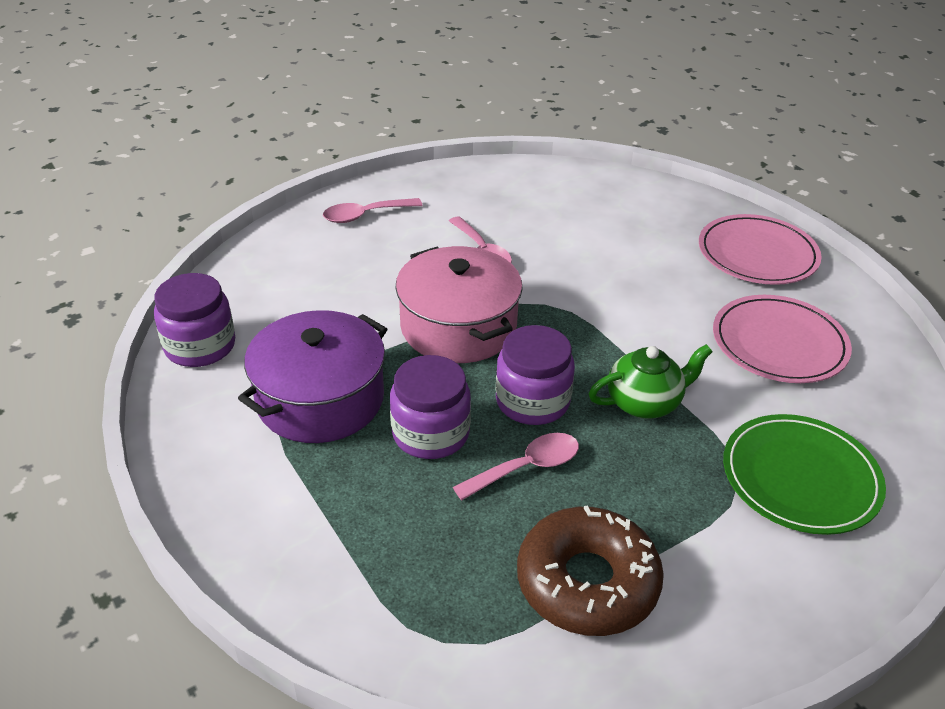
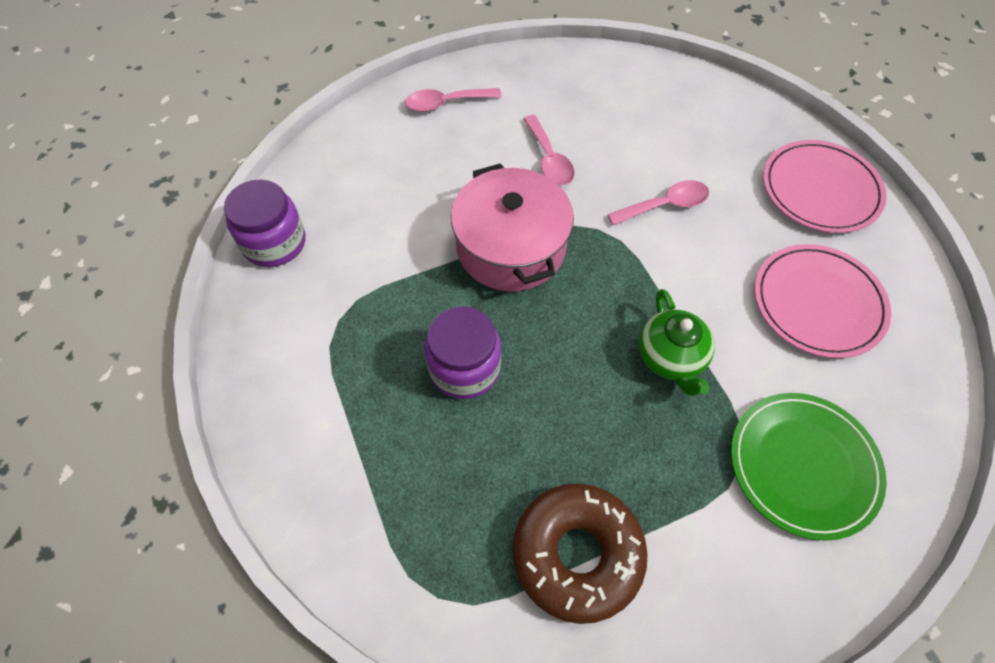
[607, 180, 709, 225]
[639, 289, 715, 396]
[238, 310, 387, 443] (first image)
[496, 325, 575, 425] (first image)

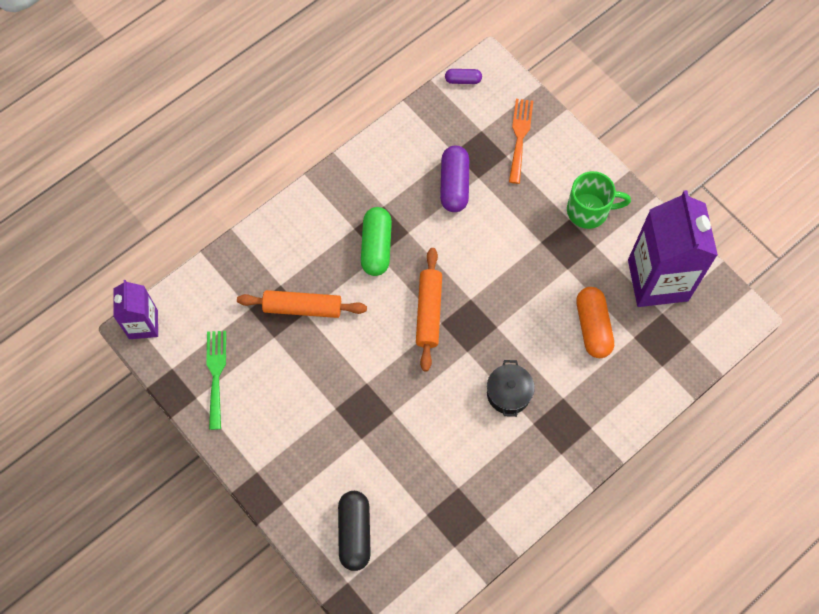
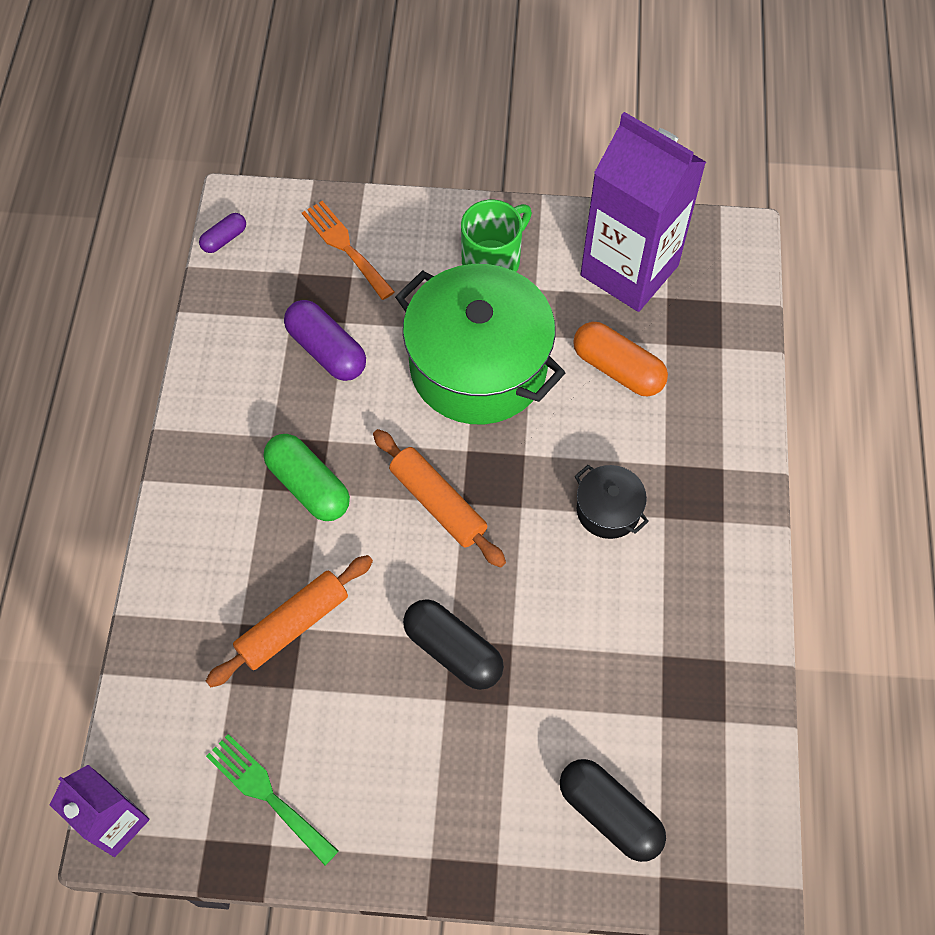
[395, 264, 565, 424]
[403, 599, 504, 690]

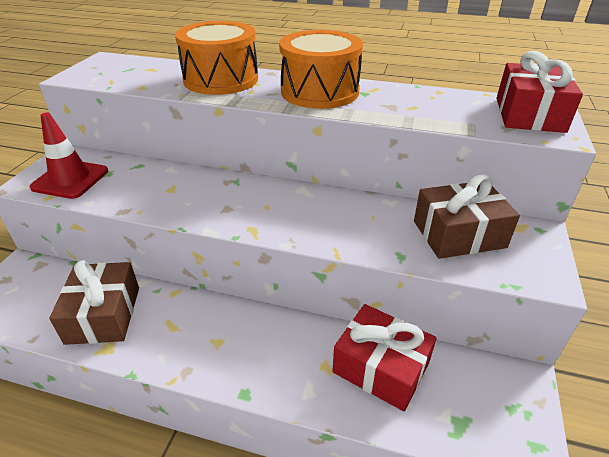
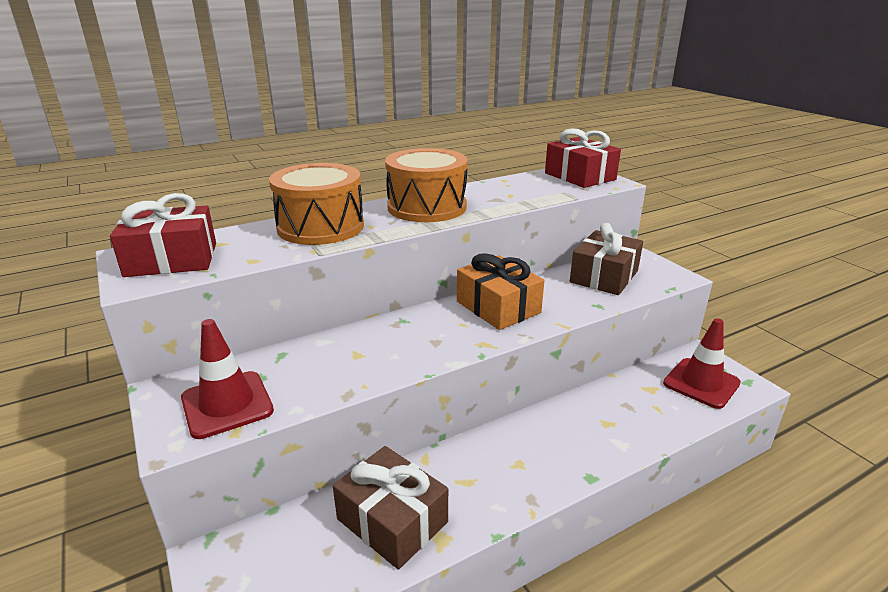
[110, 193, 216, 277]
[457, 253, 544, 330]
[663, 318, 741, 409]

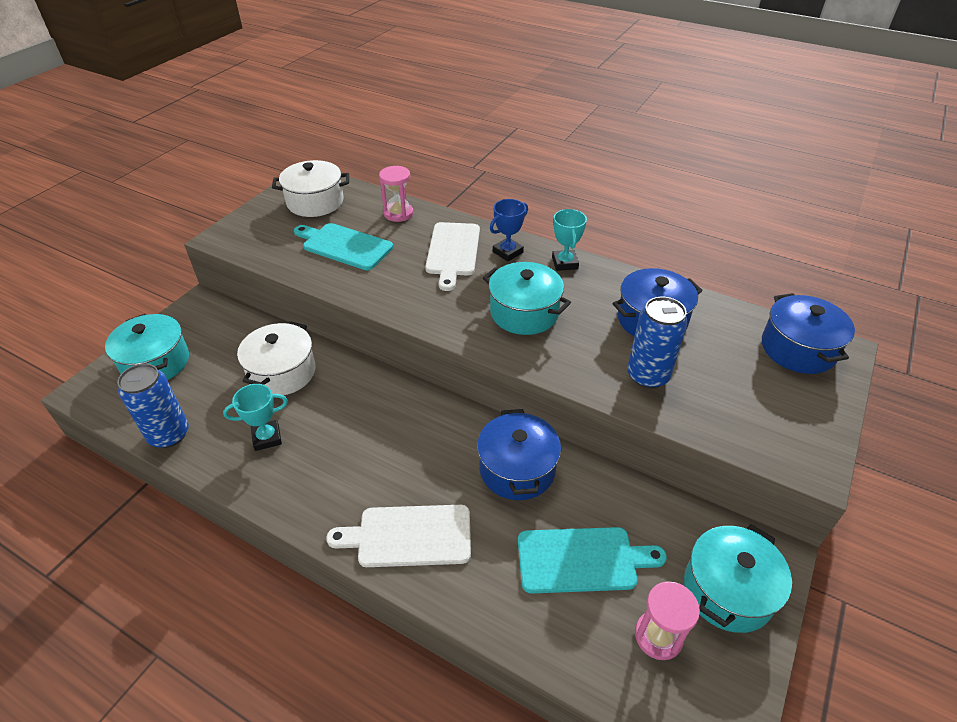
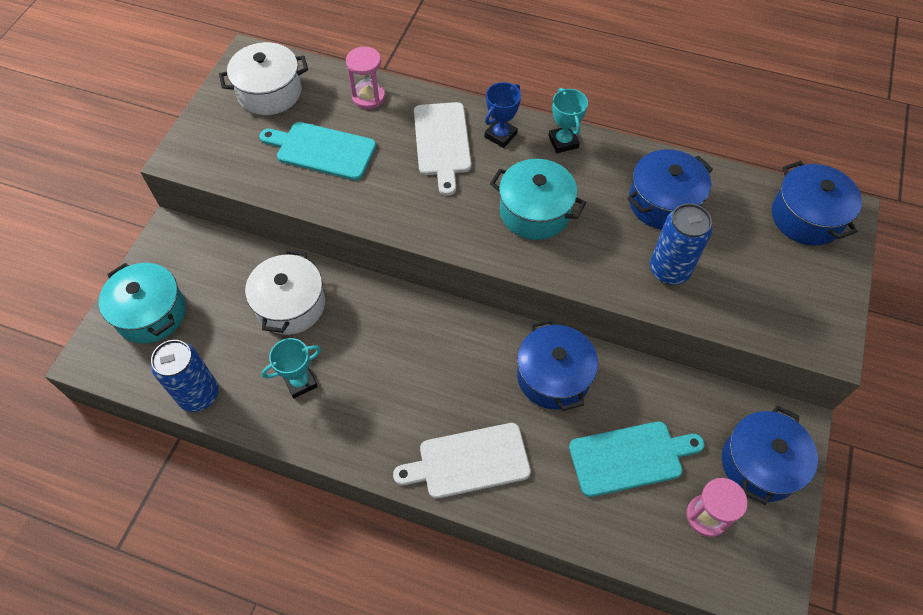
[722, 405, 818, 505]

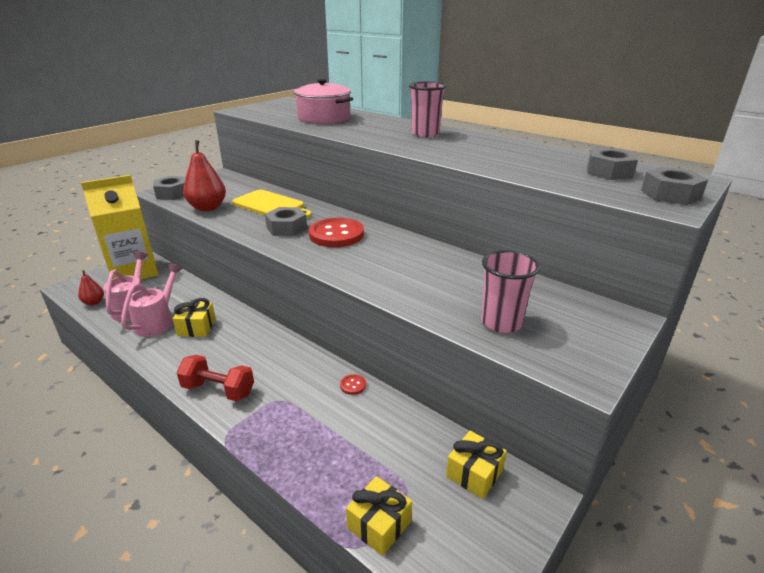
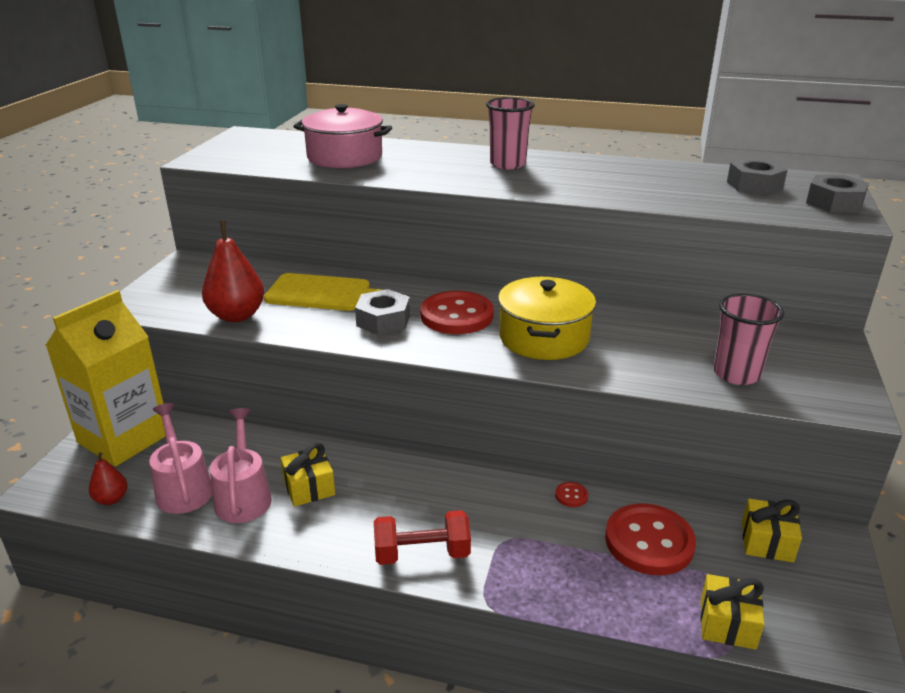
[498, 277, 596, 360]
[605, 504, 696, 575]
[153, 176, 186, 200] (first image)

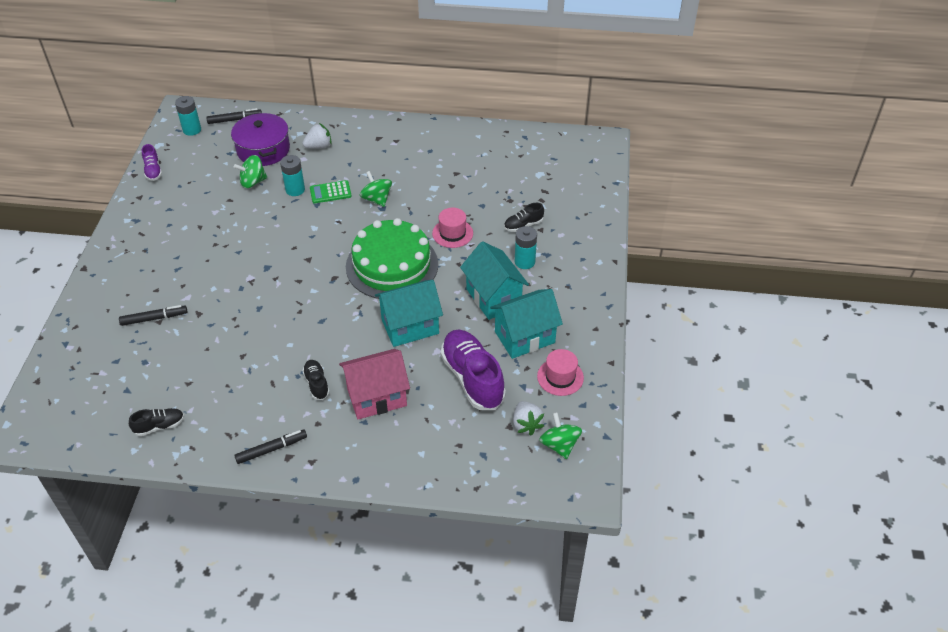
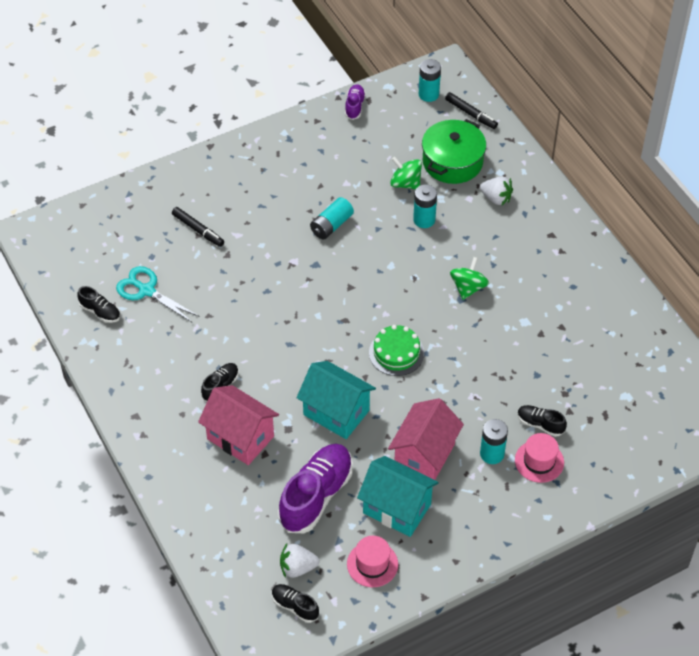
[116, 266, 198, 323]
[272, 584, 319, 623]
[280, 544, 319, 578]
[310, 197, 354, 240]
[345, 84, 366, 120]
[369, 325, 424, 376]
[388, 398, 464, 480]
[422, 119, 486, 184]
[515, 433, 564, 483]
[234, 429, 307, 464] (first image)
[310, 180, 352, 203] (first image)

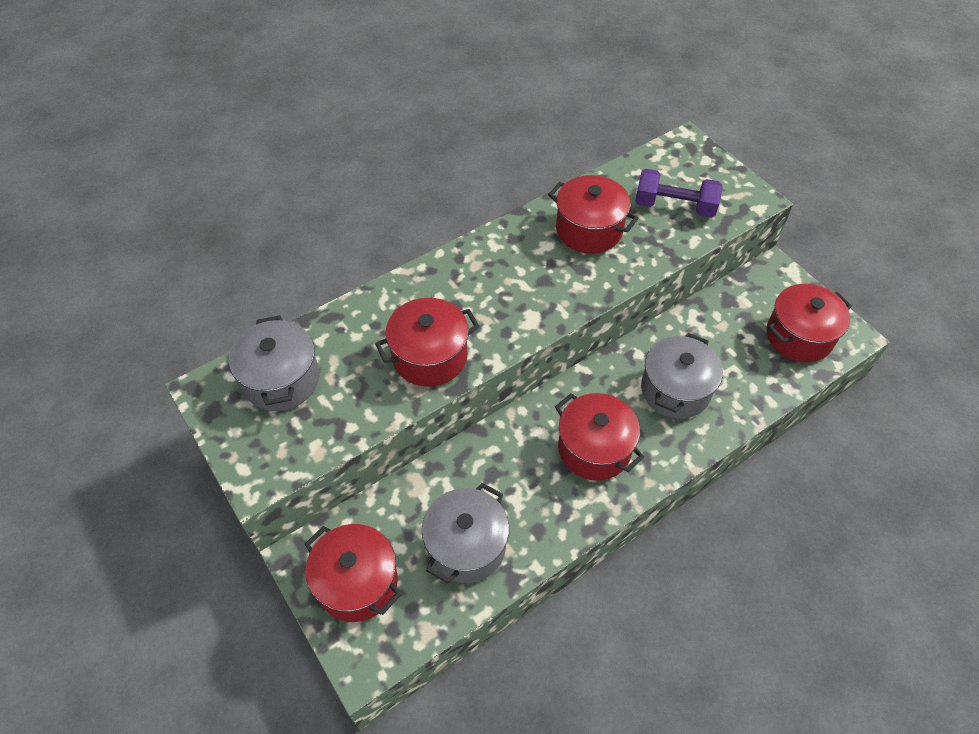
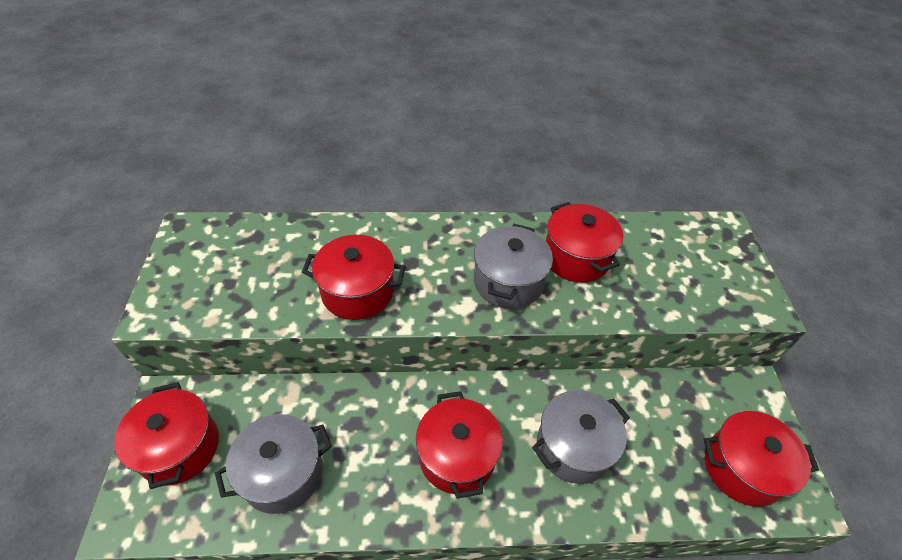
[474, 224, 553, 309]
[635, 169, 723, 218] (first image)

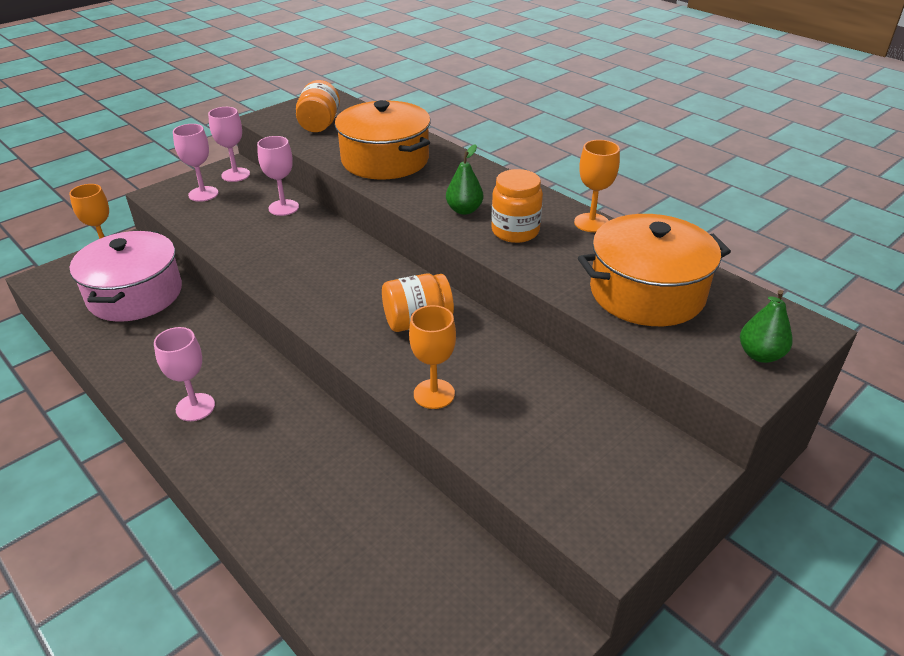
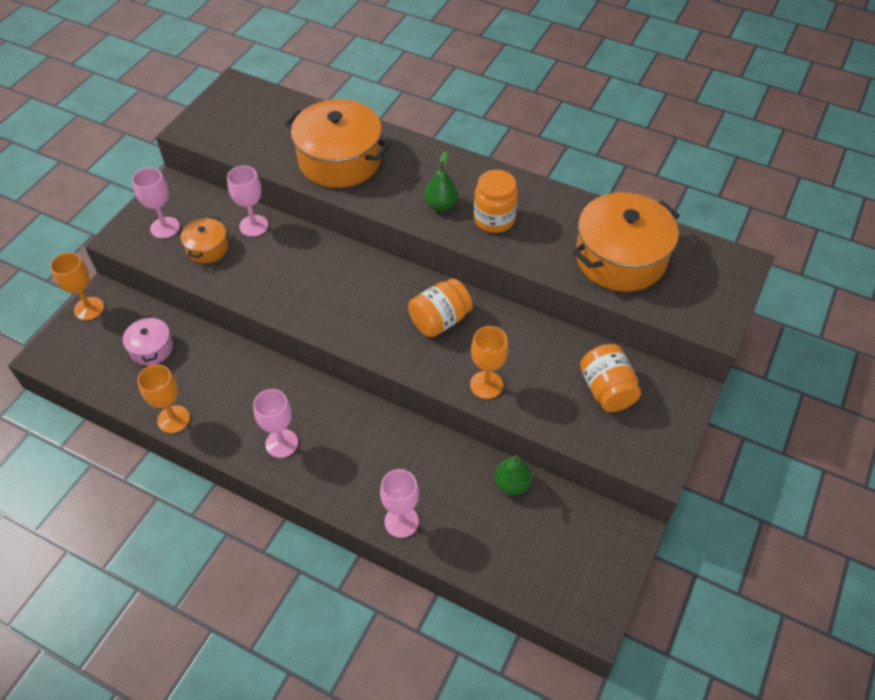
[123, 316, 173, 365]
[137, 364, 190, 433]
[181, 216, 228, 263]
[380, 469, 419, 538]
[495, 455, 532, 495]
[580, 344, 641, 412]

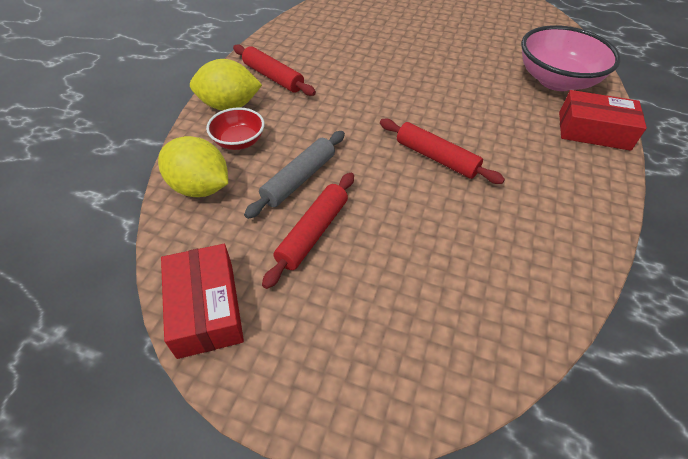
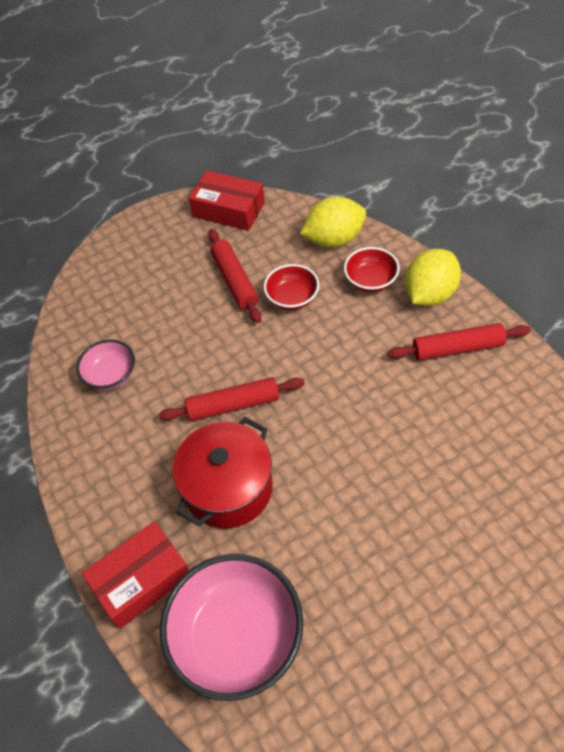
[77, 340, 135, 390]
[172, 417, 273, 528]
[264, 264, 319, 310]

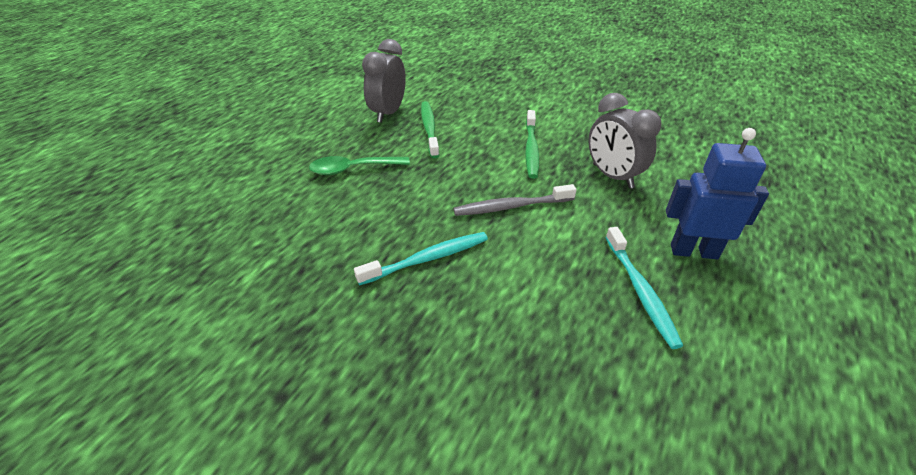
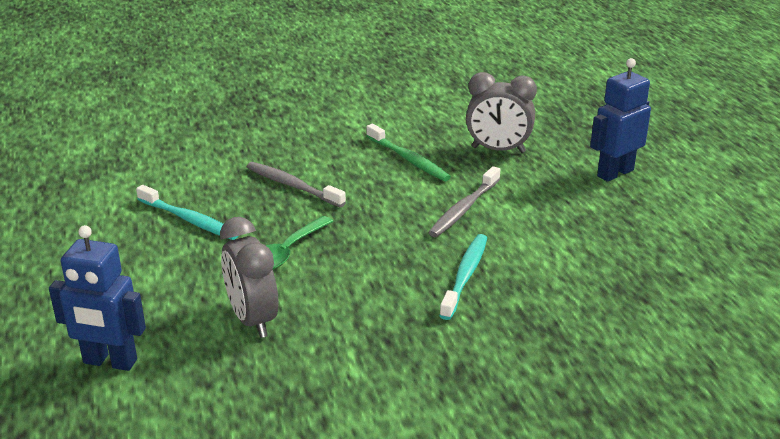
[49, 225, 146, 371]
[136, 185, 238, 240]
[220, 217, 278, 338]
[247, 162, 346, 207]

